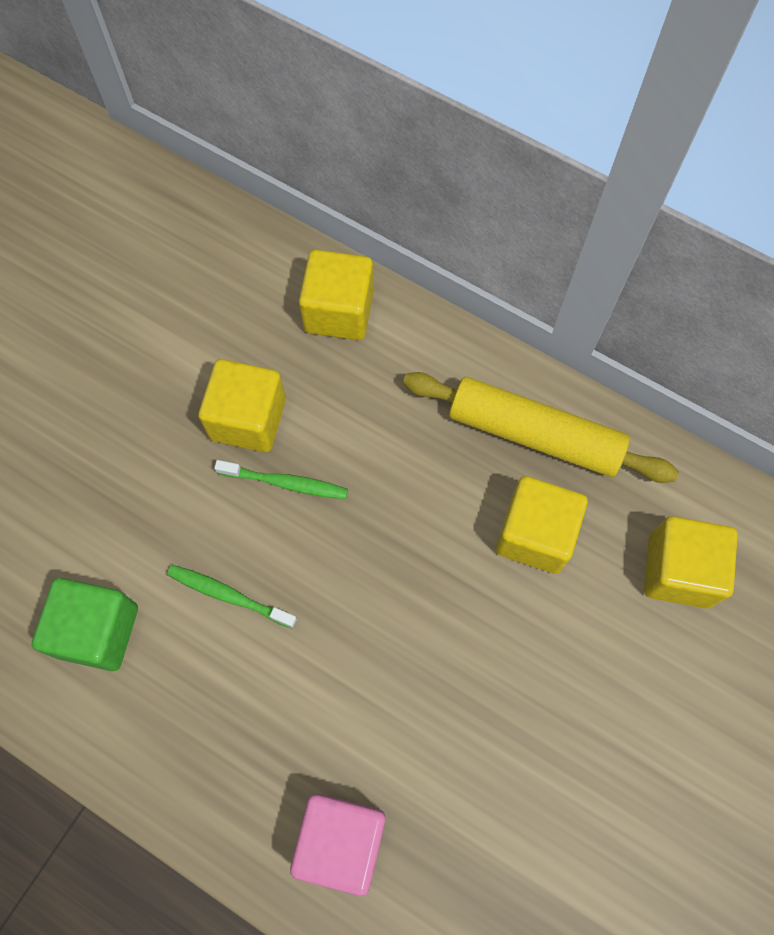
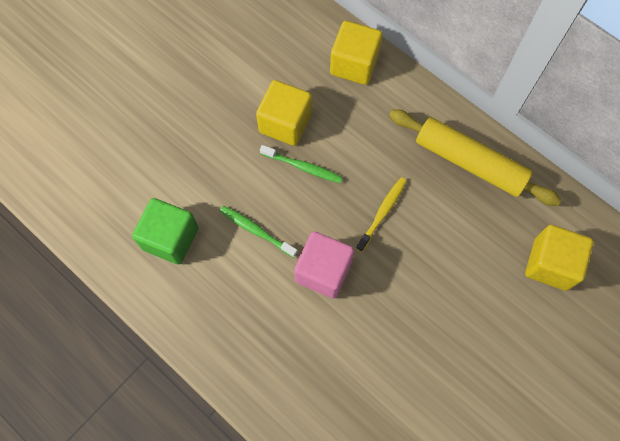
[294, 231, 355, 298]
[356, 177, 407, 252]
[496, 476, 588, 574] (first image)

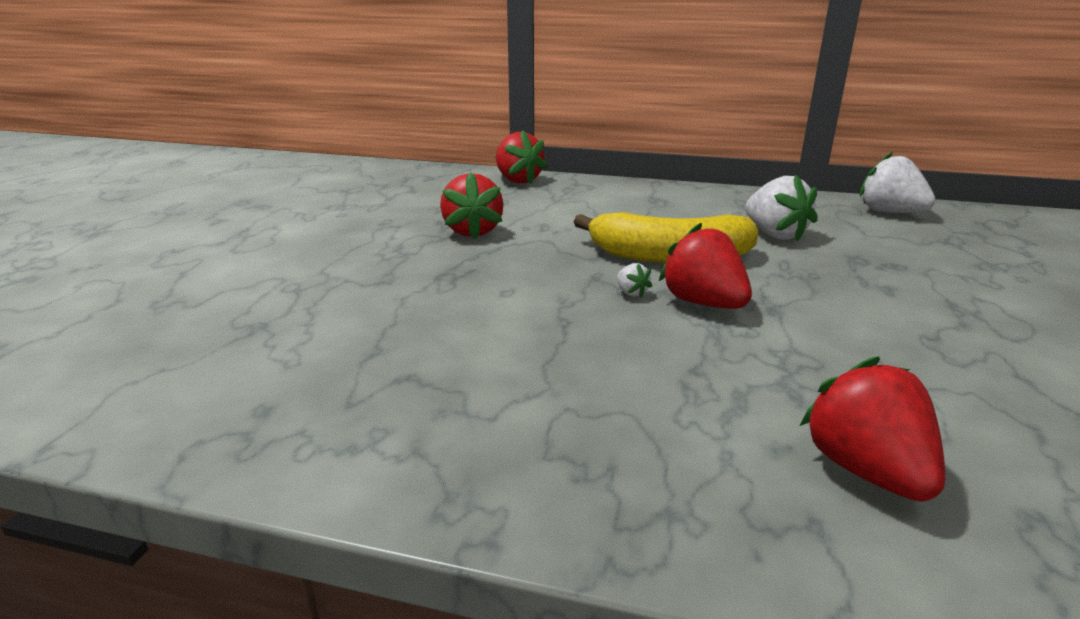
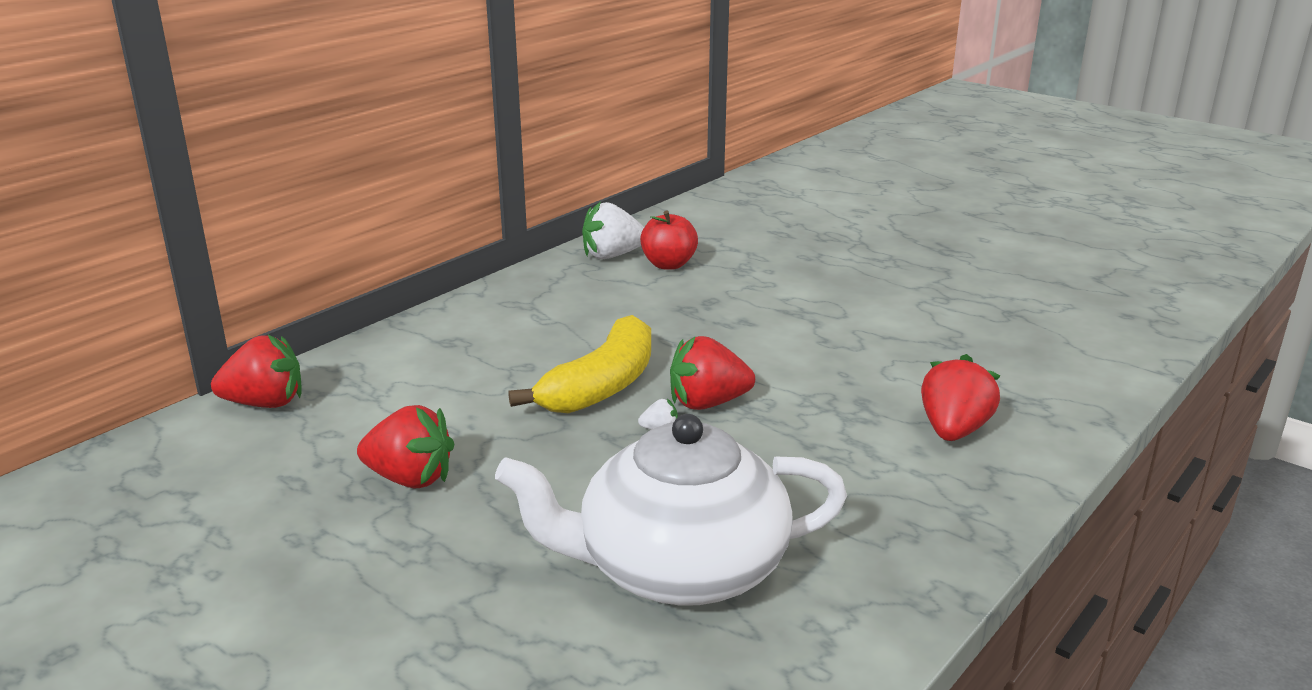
[495, 414, 847, 606]
[640, 211, 698, 270]
[921, 354, 1001, 441]
[745, 174, 818, 242] (first image)

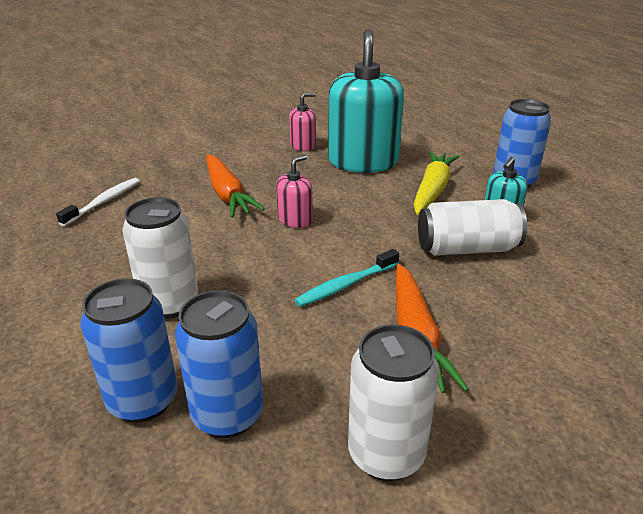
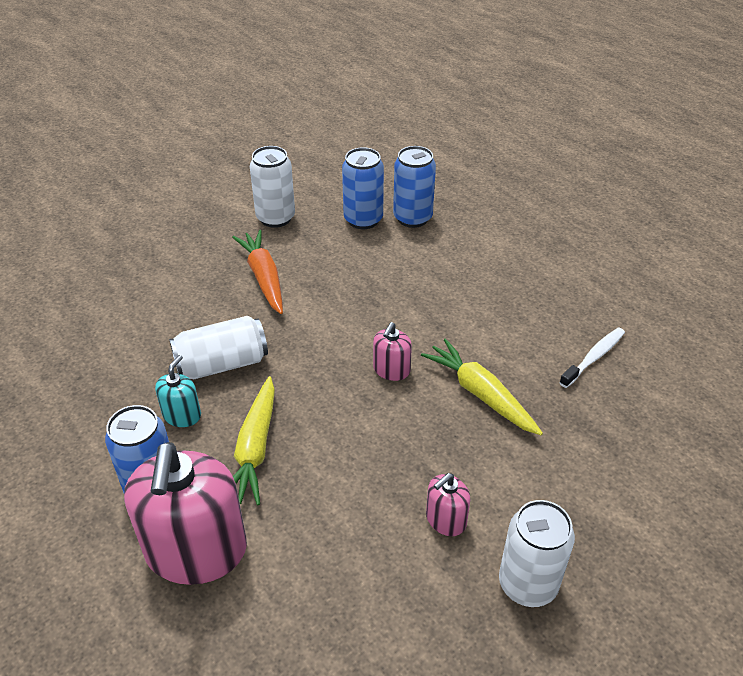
[124, 442, 247, 585]
[421, 339, 543, 435]
[499, 500, 575, 607]
[559, 328, 625, 388]
[295, 249, 399, 307] (first image)
[328, 29, 404, 173] (first image)

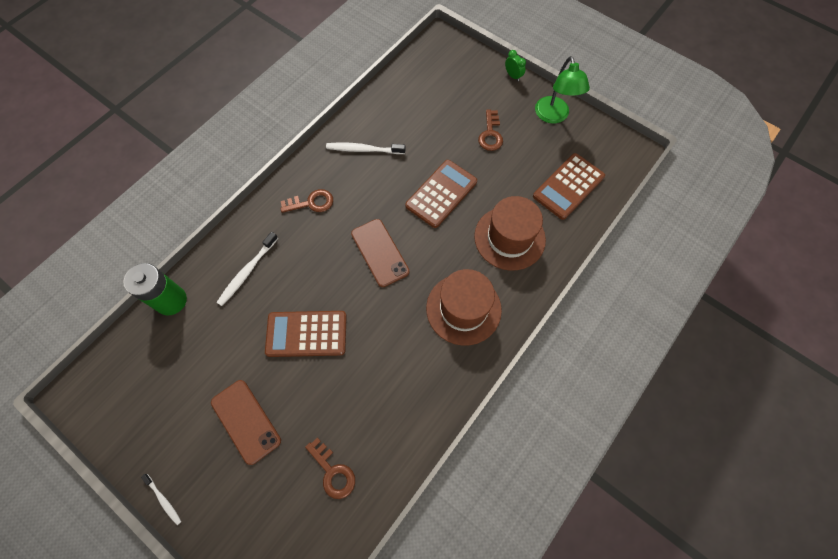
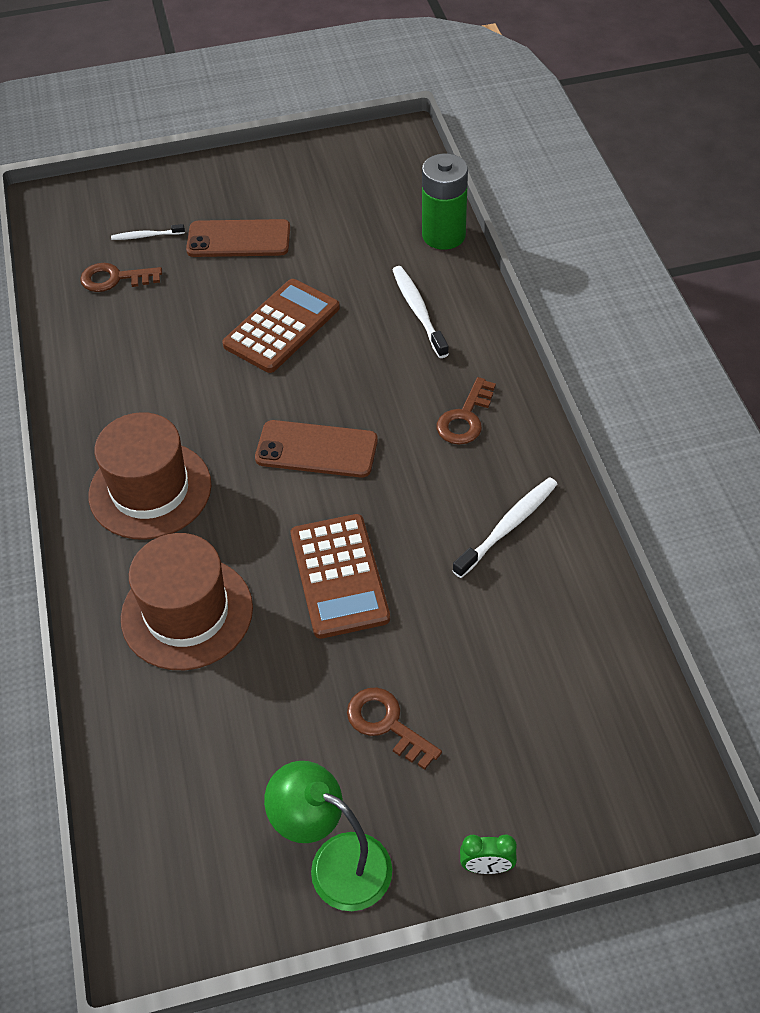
[111, 224, 185, 240]
[533, 153, 605, 220] (first image)

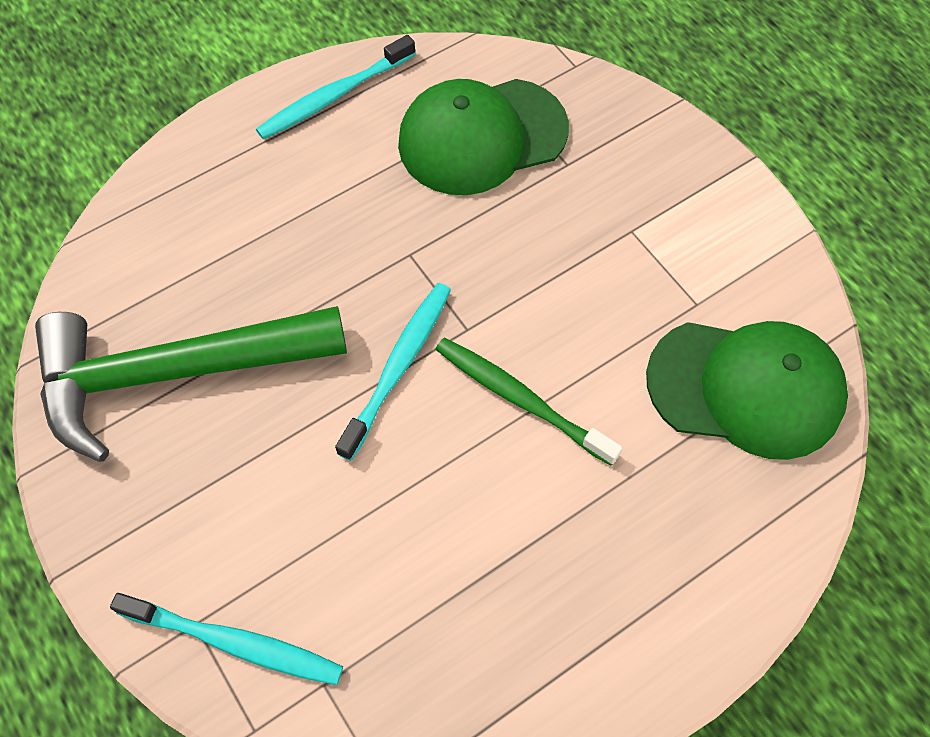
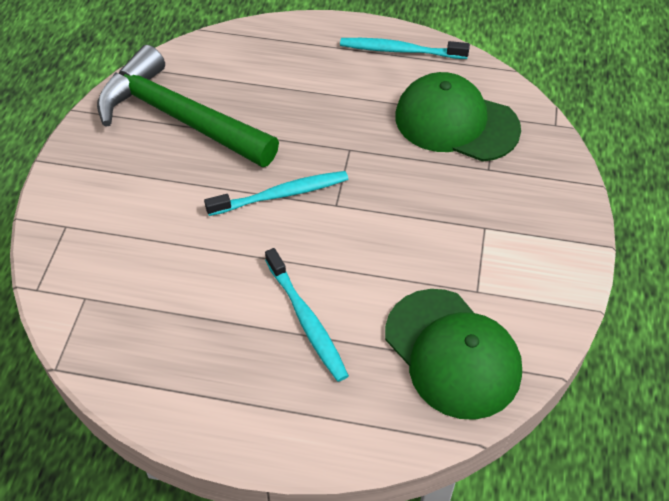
[265, 248, 349, 382]
[435, 338, 623, 466] (first image)

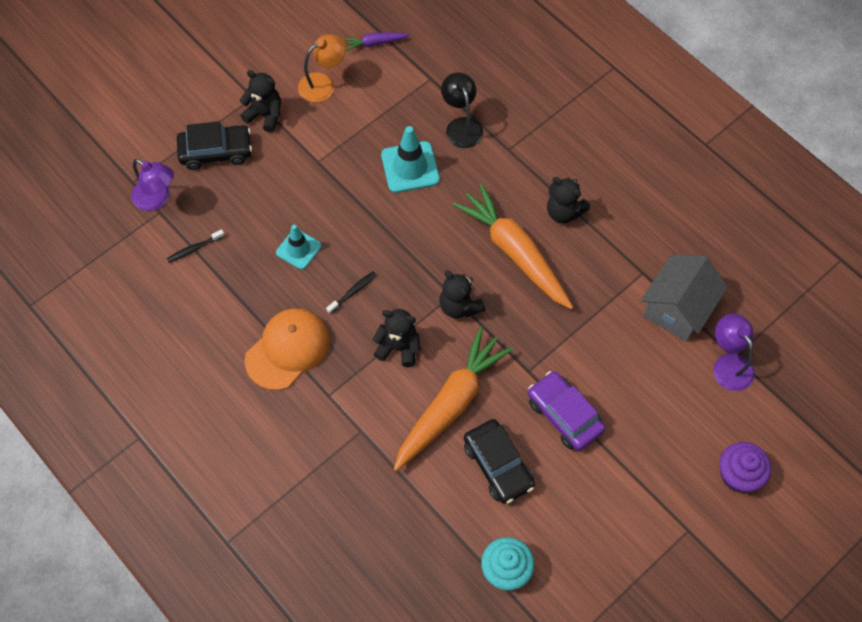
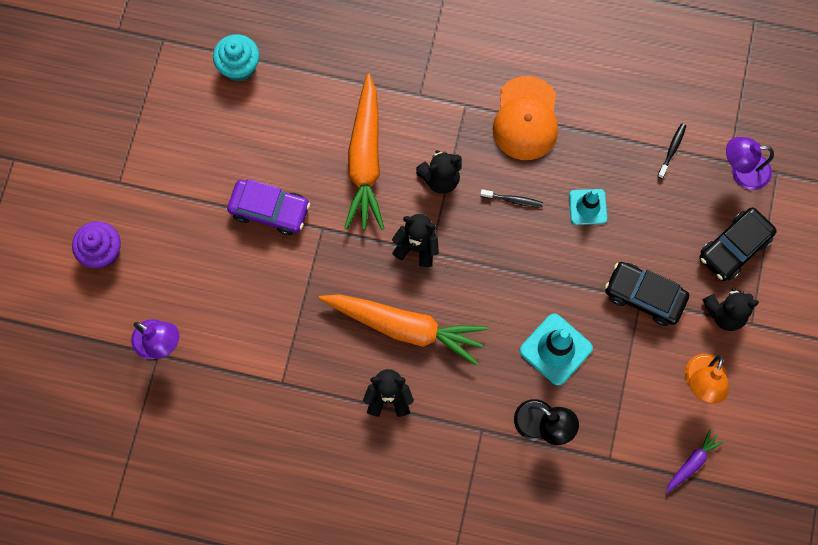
[480, 189, 543, 208]
[605, 262, 689, 326]
[641, 255, 728, 342] (first image)

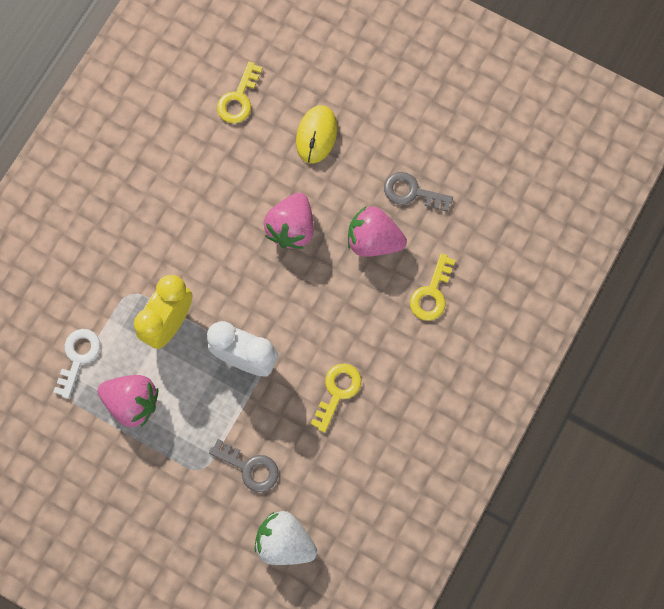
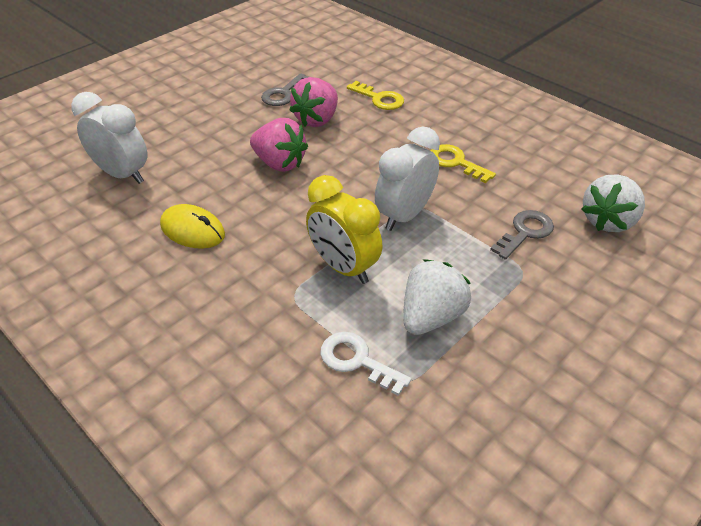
[71, 92, 147, 184]
[160, 204, 225, 249]
[403, 259, 471, 335]

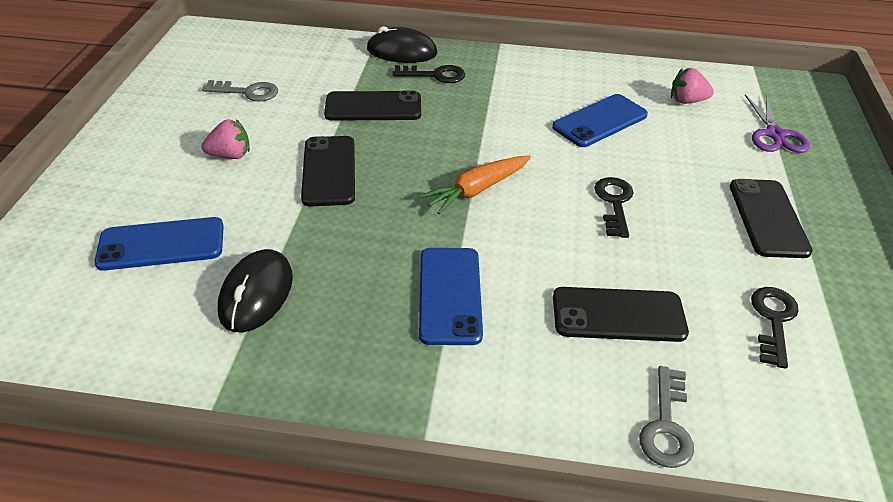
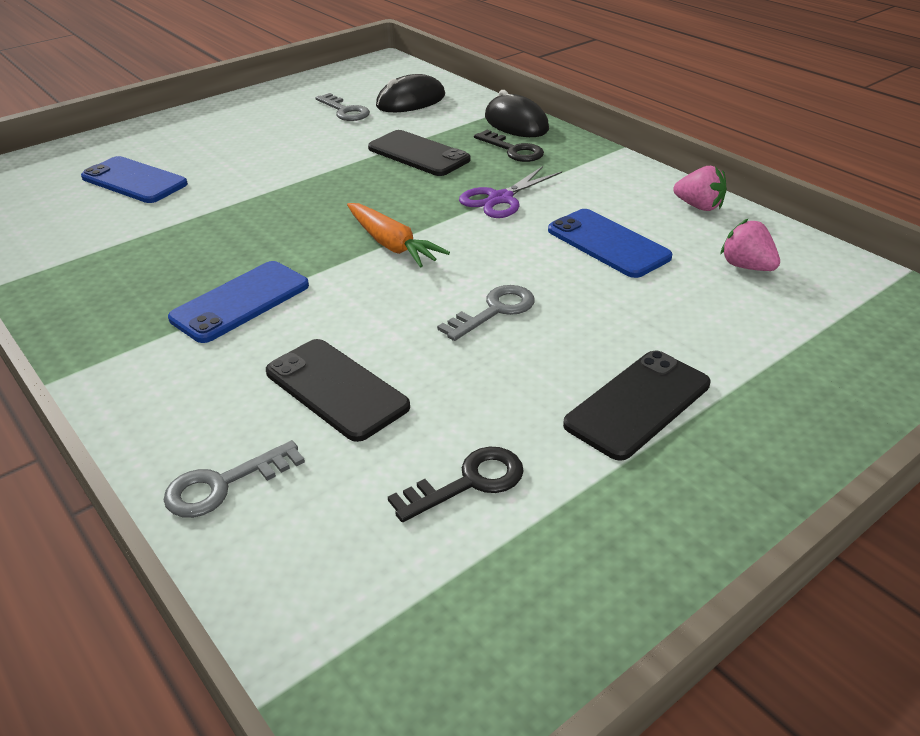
[347, 203, 450, 268]
[376, 74, 445, 112]
[437, 285, 535, 341]
[459, 166, 562, 218]
[548, 209, 673, 278]
[673, 166, 727, 211]
[301, 136, 355, 207] (first image)

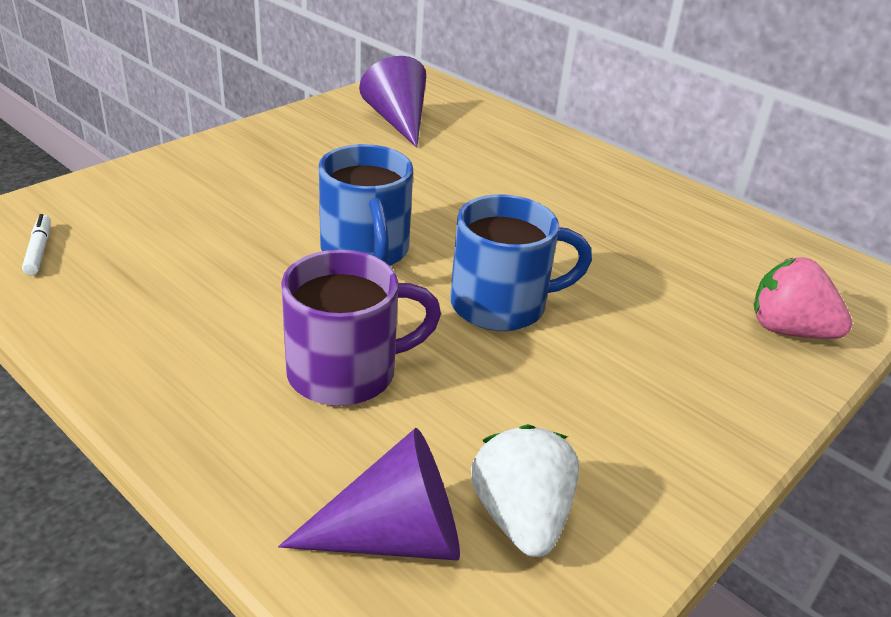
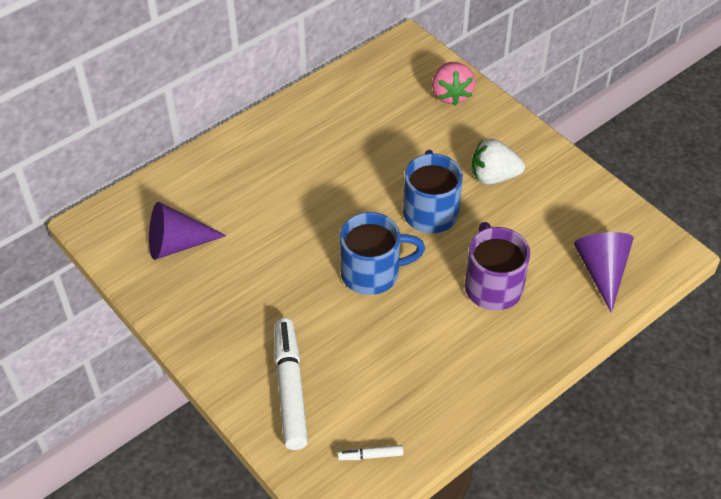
[274, 318, 308, 450]
[432, 62, 475, 106]
[472, 139, 525, 185]

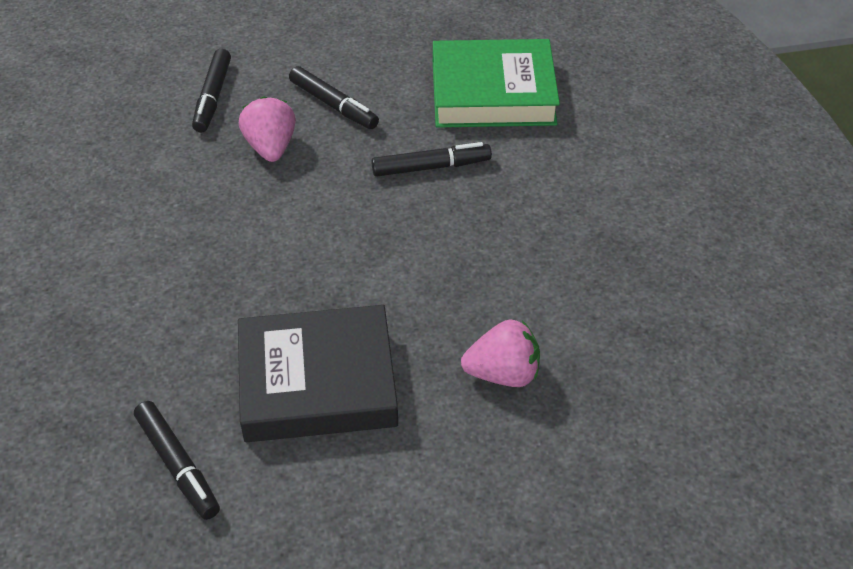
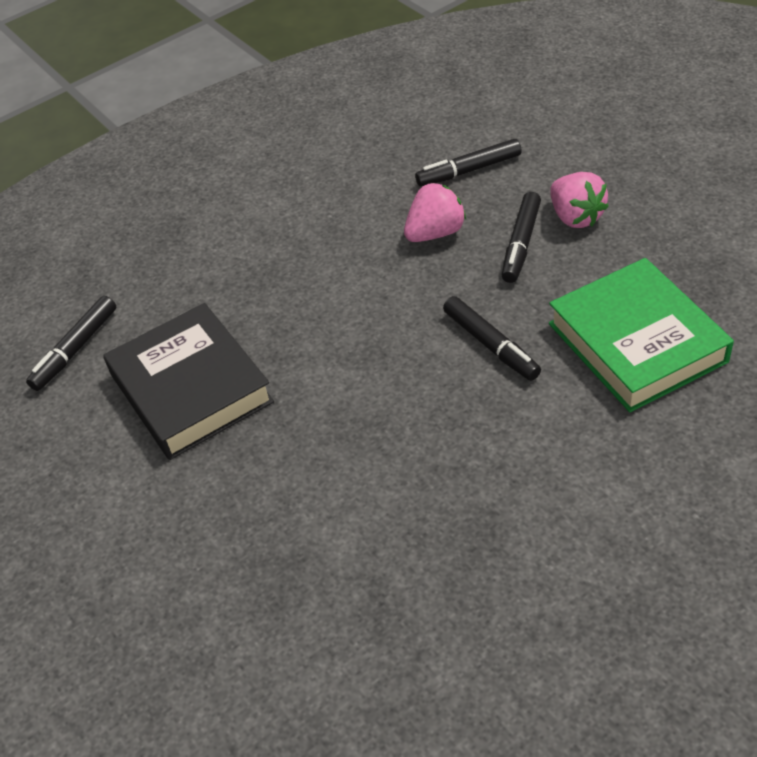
[550, 172, 609, 228]

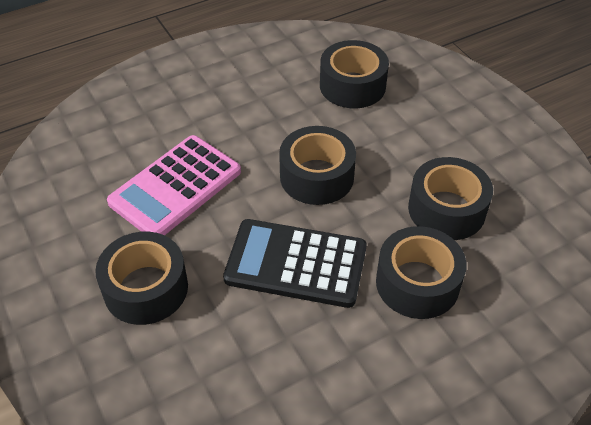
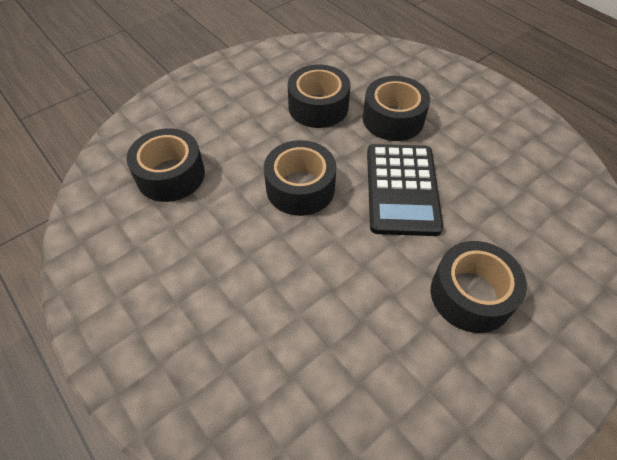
[107, 135, 241, 235] (first image)

